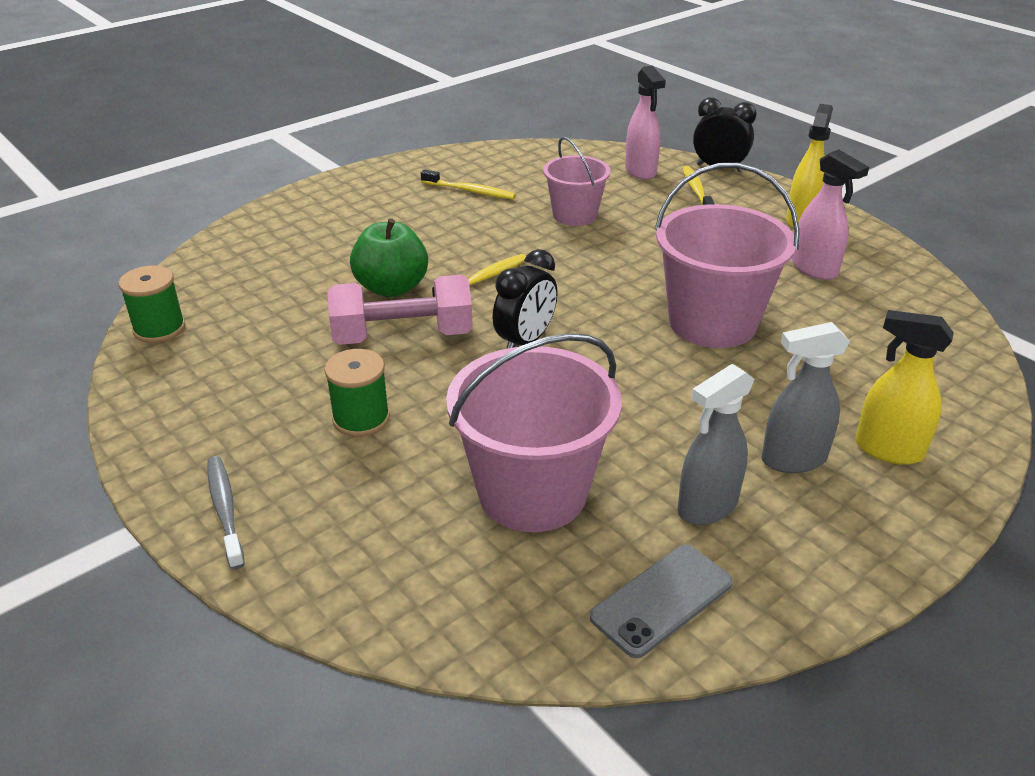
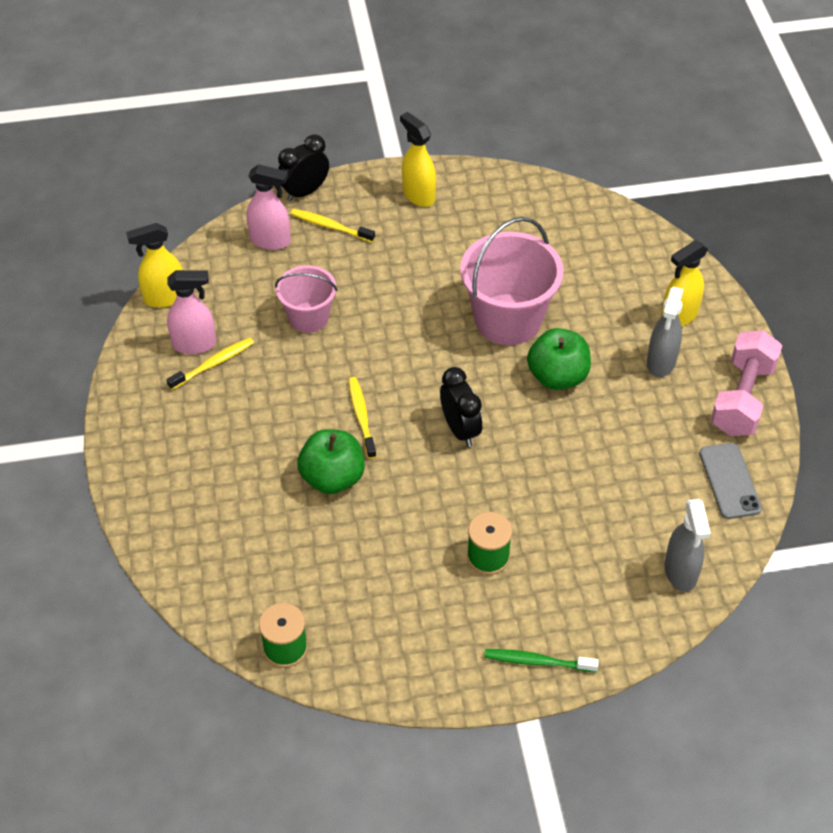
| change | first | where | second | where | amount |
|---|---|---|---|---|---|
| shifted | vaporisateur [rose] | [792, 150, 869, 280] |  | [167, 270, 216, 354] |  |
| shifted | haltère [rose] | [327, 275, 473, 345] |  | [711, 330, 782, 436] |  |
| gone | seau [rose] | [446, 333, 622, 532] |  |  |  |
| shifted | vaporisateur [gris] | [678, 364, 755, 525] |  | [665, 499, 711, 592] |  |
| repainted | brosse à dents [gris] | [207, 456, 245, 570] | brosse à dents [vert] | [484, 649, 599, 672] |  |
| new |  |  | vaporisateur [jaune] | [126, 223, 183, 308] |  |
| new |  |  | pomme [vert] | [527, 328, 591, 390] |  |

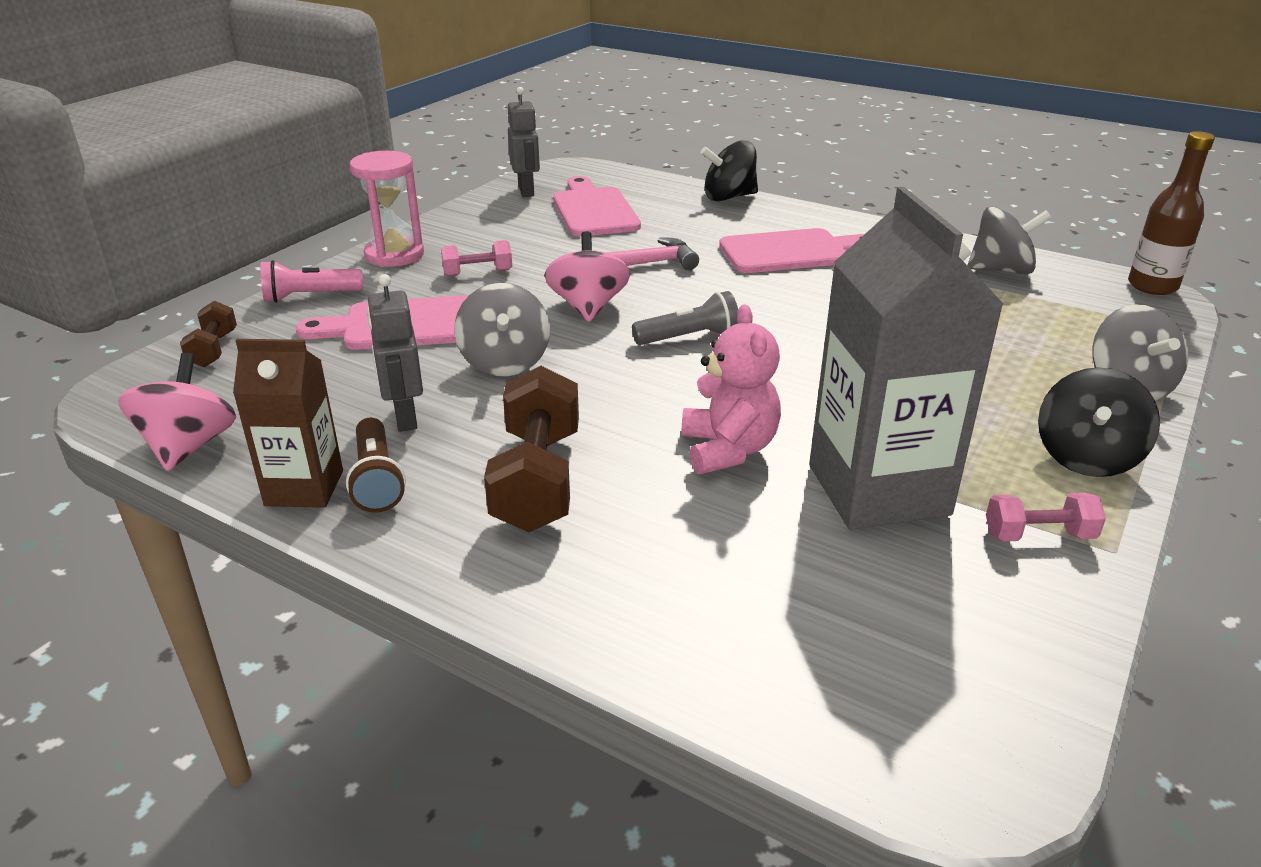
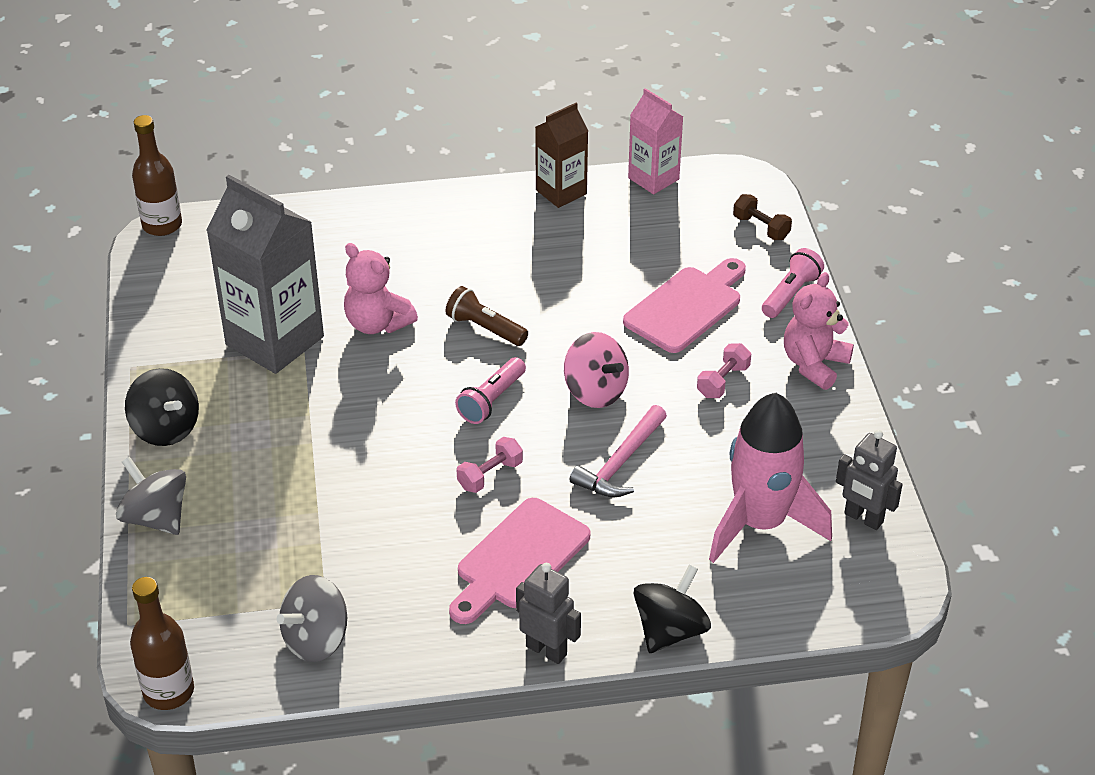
| change | first | where | second | where | amount |
|---|---|---|---|---|---|
| swapped | sablier [rose] | [350, 151, 424, 267] | ours en peluche [rose] | [784, 272, 854, 390] |  |
| swapped | planche à découper [rose] | [553, 176, 641, 237] | fusée [rose] | [709, 393, 832, 563] |  |
| shifted | robot [gris] | [367, 274, 423, 432] |  | [516, 563, 581, 664] |  |
| gone | toupie [gris] | [455, 283, 550, 376] |  |  |  |
| repainted | lampe de poche [gris] | [632, 291, 738, 345] | lampe de poche [rose] | [455, 357, 526, 424] |  |
| swapped | toupie [rose] | [118, 353, 236, 471] | brique de lait [rose] | [628, 88, 683, 194] |  |
| gone | haltère [marron] | [484, 366, 579, 532] |  |  |  |
| rotated | toupie [noir] | [1038, 367, 1160, 477] |  | [125, 368, 199, 446] | 150 degrees clockwise |
| shifted | lampe de poche [marron] | [346, 418, 406, 513] |  | [445, 286, 528, 346] |  |
| shifted | haltère [rose] | [986, 492, 1106, 541] |  | [457, 437, 523, 493] |  |
| new |  |  | bouteille [marron] | [132, 115, 182, 236] |  |

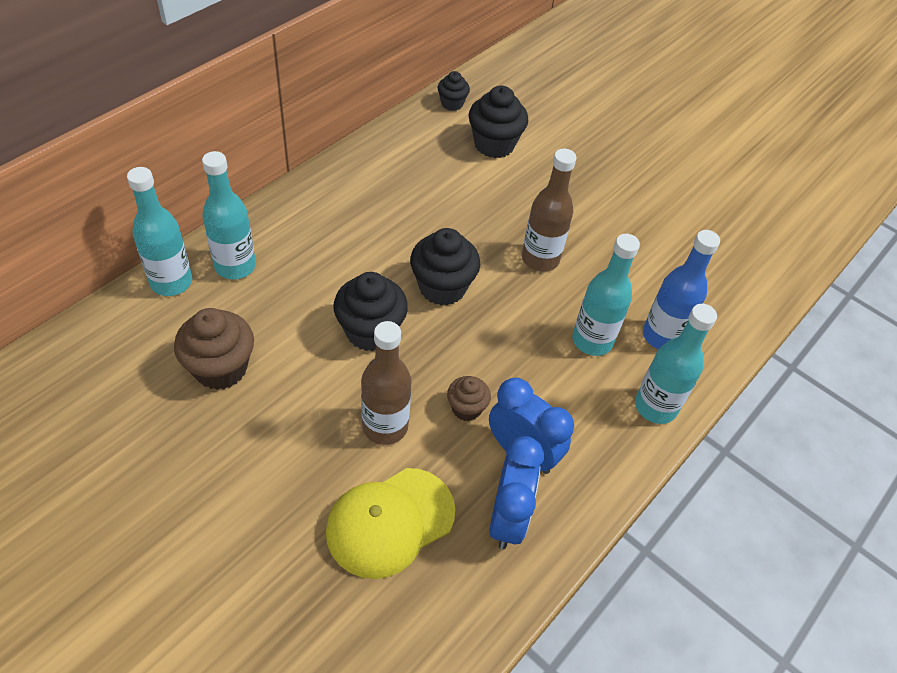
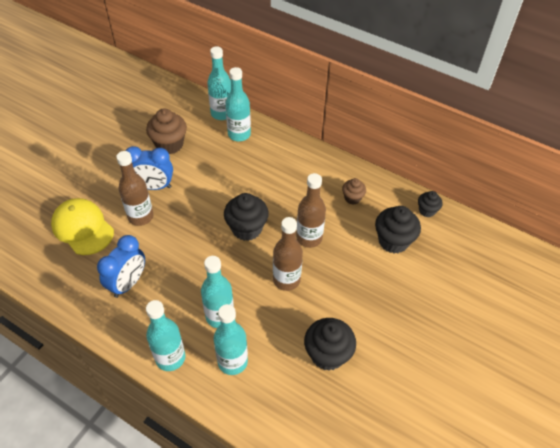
| change | first | where | second | where | amount |
|---|---|---|---|---|---|
| repainted | bouteille [bleu] | [643, 230, 720, 349] | bouteille [turquoise] | [214, 304, 248, 375] |  |
| shifted | muffin [noir] | [333, 272, 408, 351] |  | [304, 318, 356, 371] |  |
| shifted | muffin [marron] | [447, 376, 491, 421] |  | [342, 178, 366, 205] |  |
| shifted | réveil [bleu] | [489, 436, 544, 550] |  | [125, 146, 173, 190] |  |
| new |  |  | bouteille [marron] | [296, 173, 326, 248] |  |

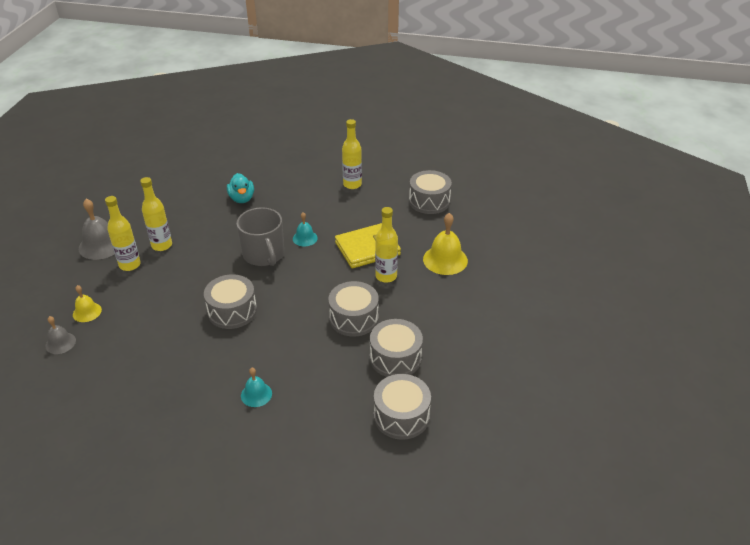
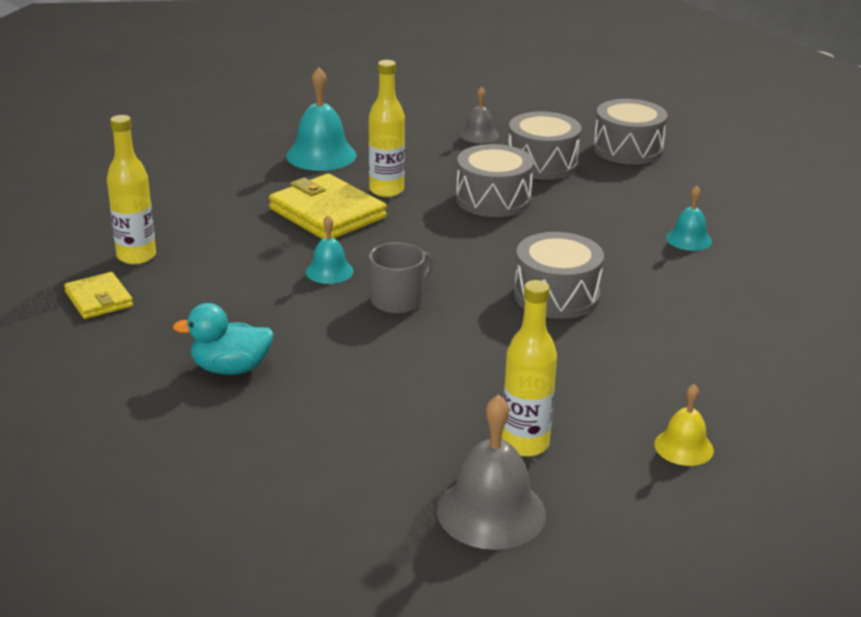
| change | first | where | second | where | amount |
|---|---|---|---|---|---|
| gone | tambour [gris] | [409, 170, 452, 214] |  |  |  |
| rotated | canard [turquoise] | [227, 173, 254, 203] |  | [173, 303, 274, 375] | 150 degrees counterclockwise |
| gone | bouteille [jaune] | [140, 177, 172, 251] |  |  |  |
| scaled | tasse [gris] | [237, 207, 284, 266] |  | [369, 242, 433, 314] | x0.65 |
| repainted | cloche [jaune] | [423, 213, 468, 275] | cloche [turquoise] | [286, 67, 356, 171] |  |
| shifted | cloche [gris] | [45, 316, 76, 354] |  | [460, 86, 499, 143] |  |
| new |  |  | portefeuille [jaune] | [64, 272, 133, 319] |  |

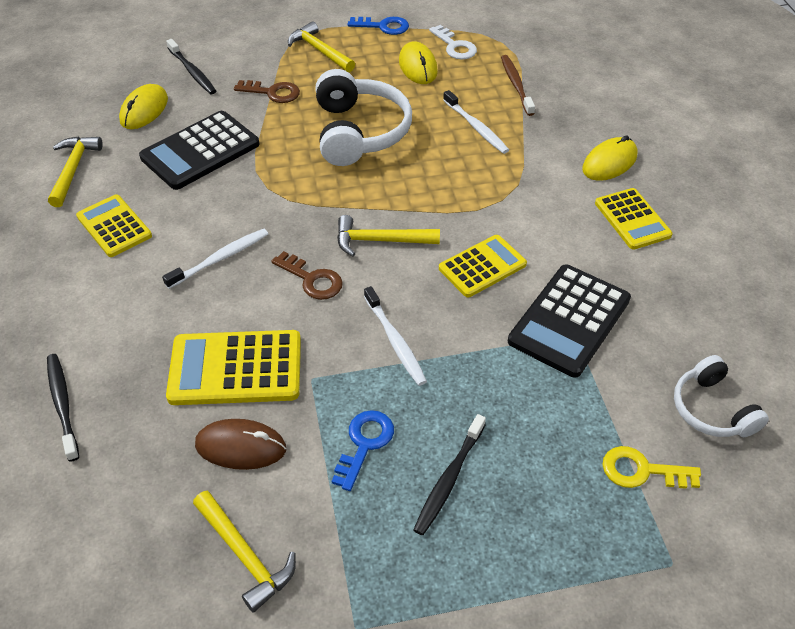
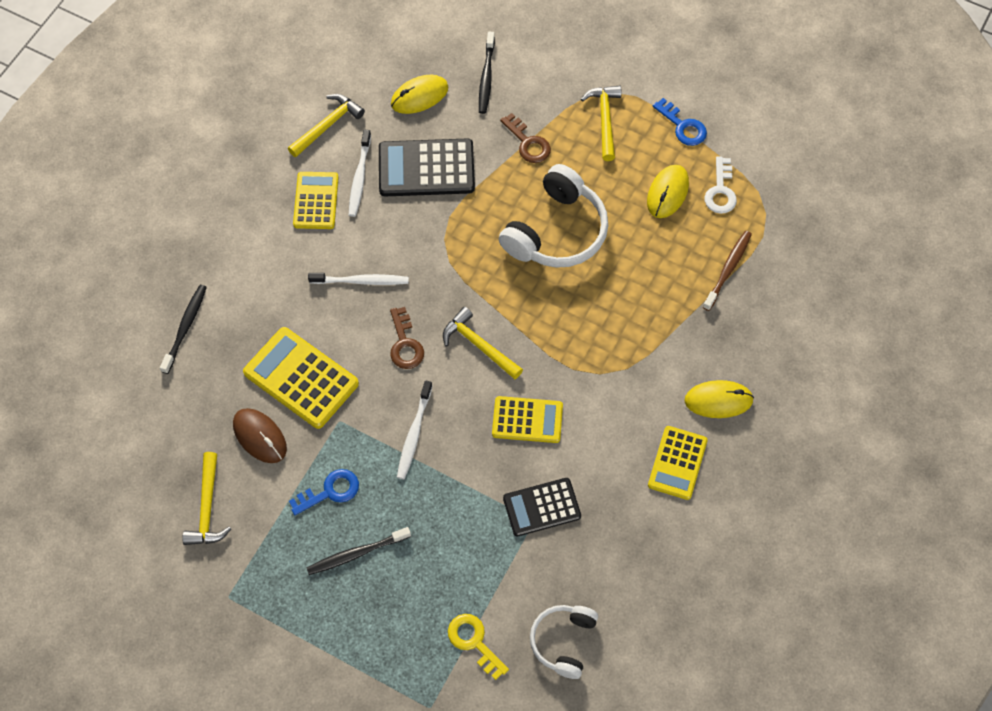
| change | first | where | second | where | amount |
|---|---|---|---|---|---|
| shifted | brosse à dents [blanc] | [443, 90, 509, 154] |  | [349, 130, 371, 217] |  |
| scaled | calculatrice [noir] | [508, 264, 631, 378] |  | [503, 478, 581, 536] | x0.66 |

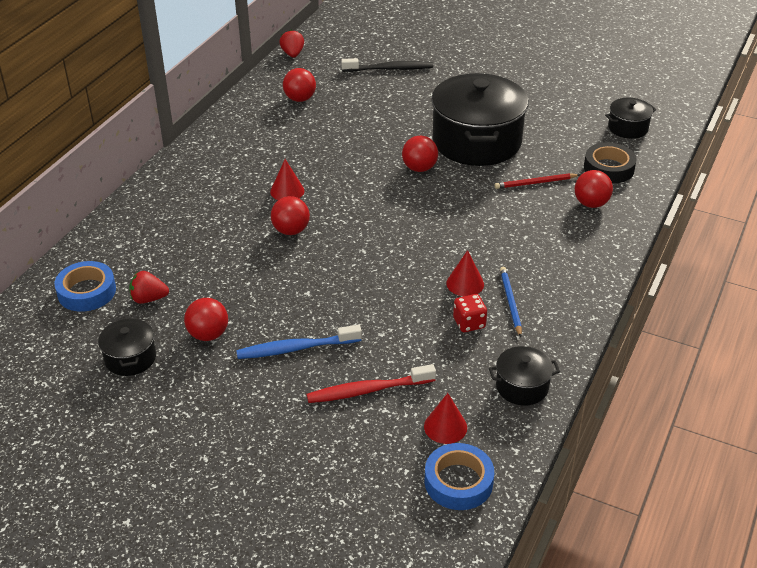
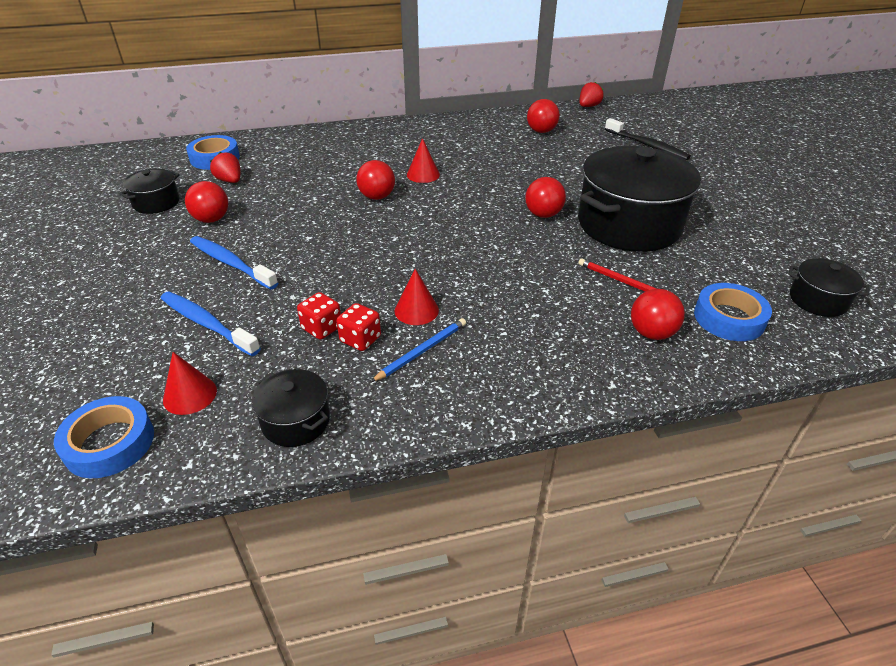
| change | first | where | second | where | amount |
|---|---|---|---|---|---|
| repainted | ruban adhésif [noir] | [584, 143, 637, 183] | ruban adhésif [bleu] | [694, 283, 772, 341] |  |
| repainted | brosse à dents [rouge] | [307, 364, 436, 403] | brosse à dents [bleu] | [161, 292, 261, 356] |  |
| new |  |  | dé [rouge] | [297, 292, 341, 340] |  |

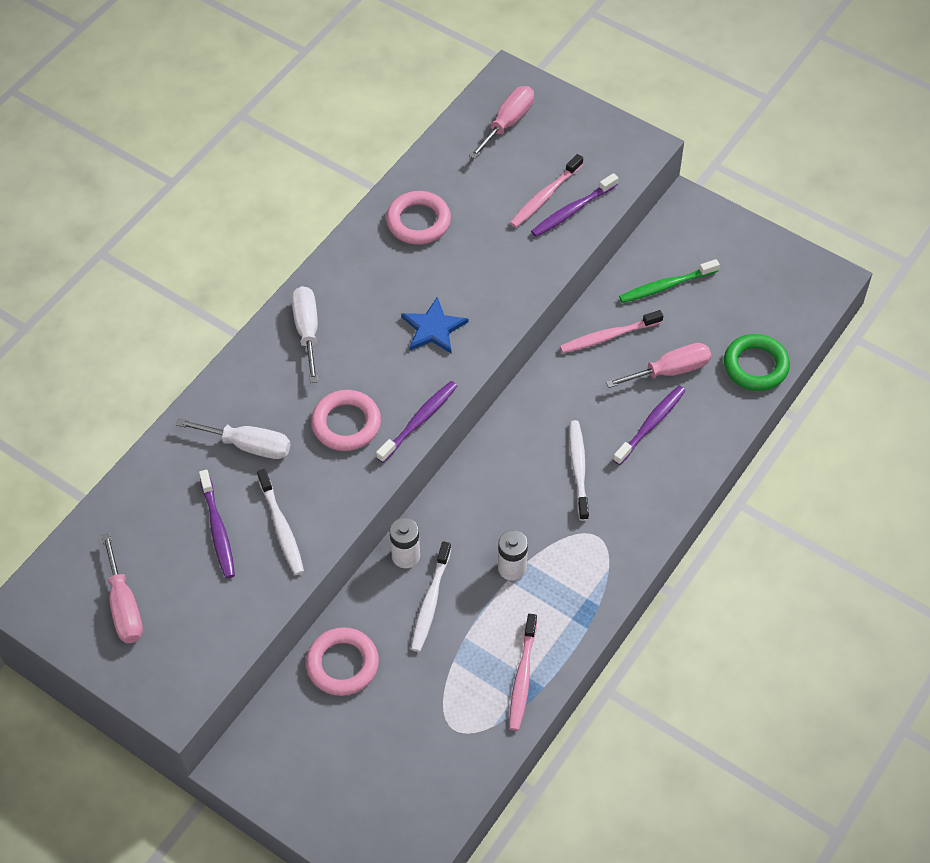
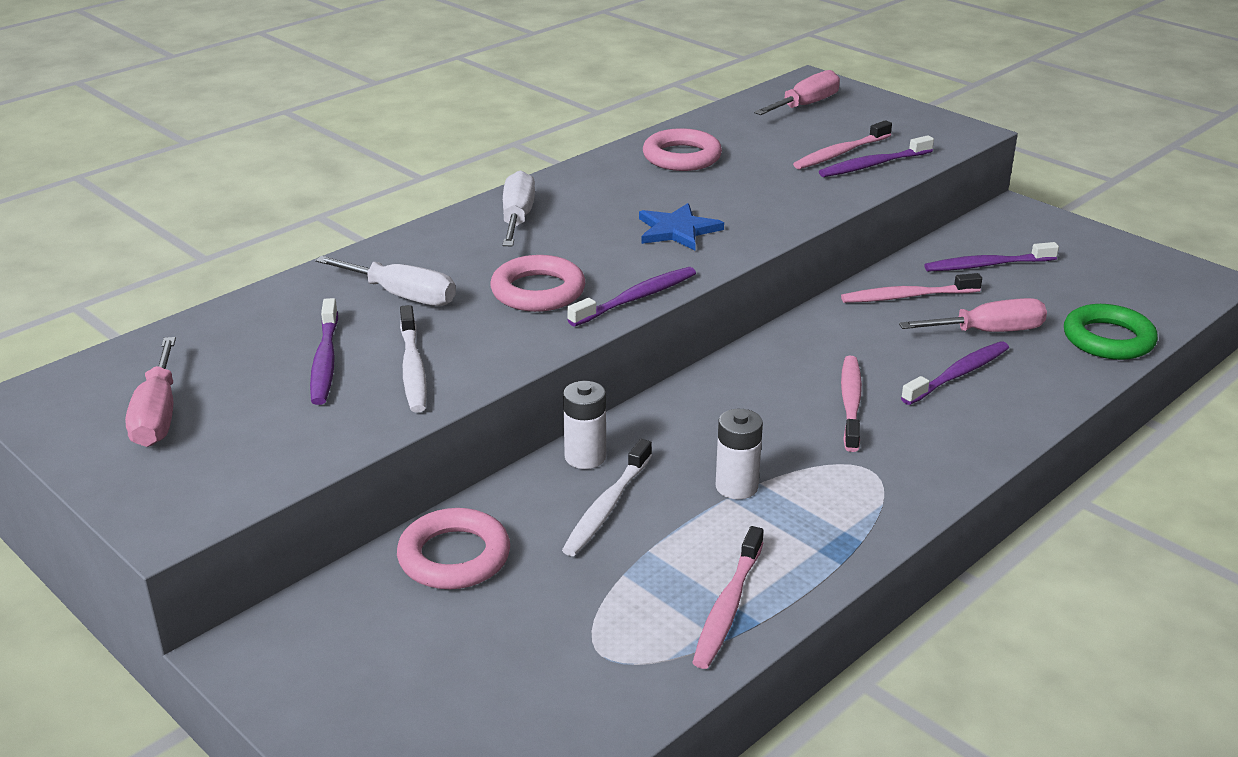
| change | first | where | second | where | amount |
|---|---|---|---|---|---|
| repainted | brosse à dents [vert] | [619, 259, 720, 303] | brosse à dents [violet] | [924, 242, 1059, 271] |  |
| repainted | brosse à dents [blanc] | [569, 420, 589, 521] | brosse à dents [rose] | [841, 356, 862, 452] |  |

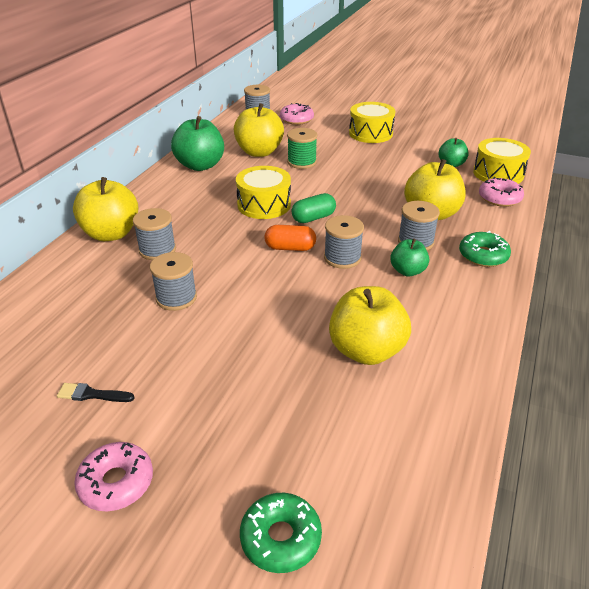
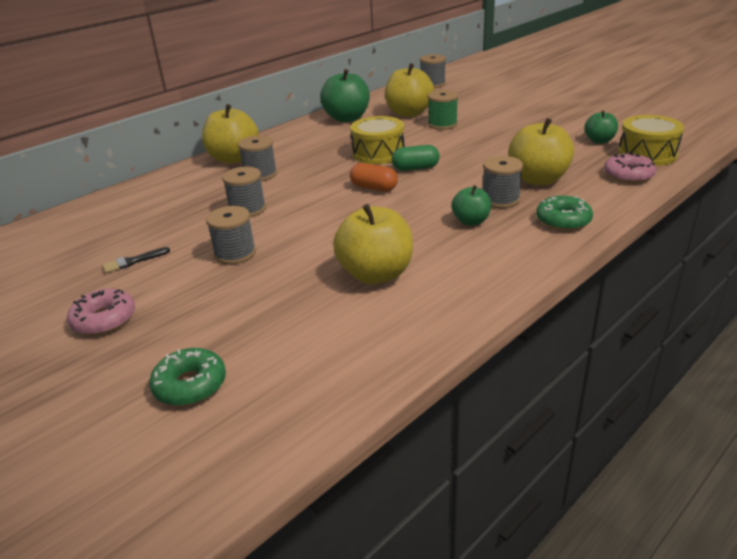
| change | first | where | second | where | amount |
|---|---|---|---|---|---|
| gone | tambour [jaune] | [349, 102, 395, 143] |  |  |  |
| gone | beignet [rose] | [280, 103, 314, 125] |  |  |  |
| shifted | bobine [gris] | [324, 215, 364, 269] |  | [206, 206, 256, 265] |  |
| rotated | pinceau [noir] | [57, 383, 135, 402] |  | [102, 247, 170, 273] | 60 degrees counterclockwise |

